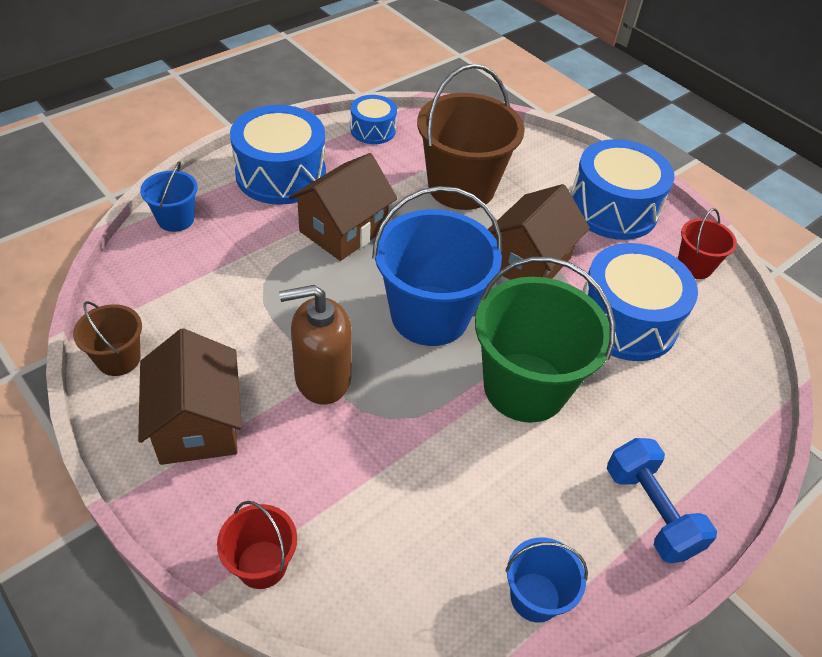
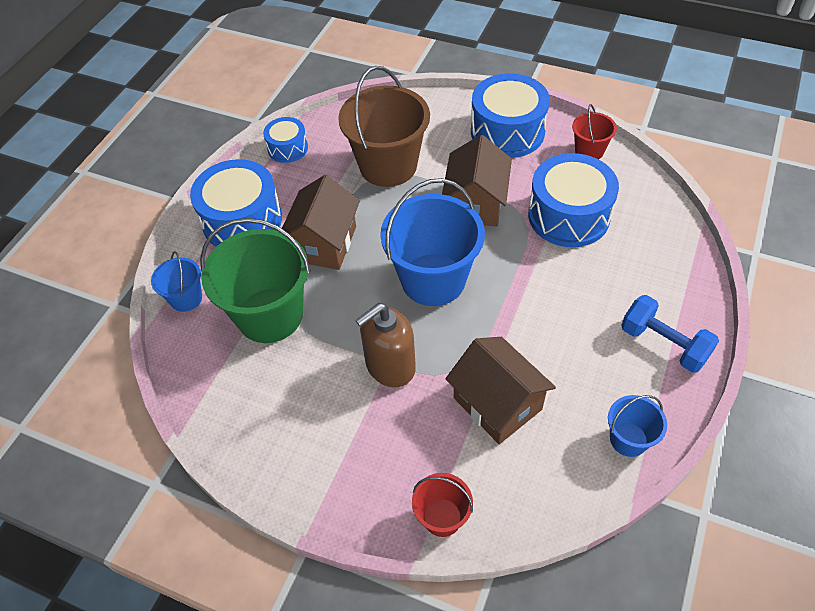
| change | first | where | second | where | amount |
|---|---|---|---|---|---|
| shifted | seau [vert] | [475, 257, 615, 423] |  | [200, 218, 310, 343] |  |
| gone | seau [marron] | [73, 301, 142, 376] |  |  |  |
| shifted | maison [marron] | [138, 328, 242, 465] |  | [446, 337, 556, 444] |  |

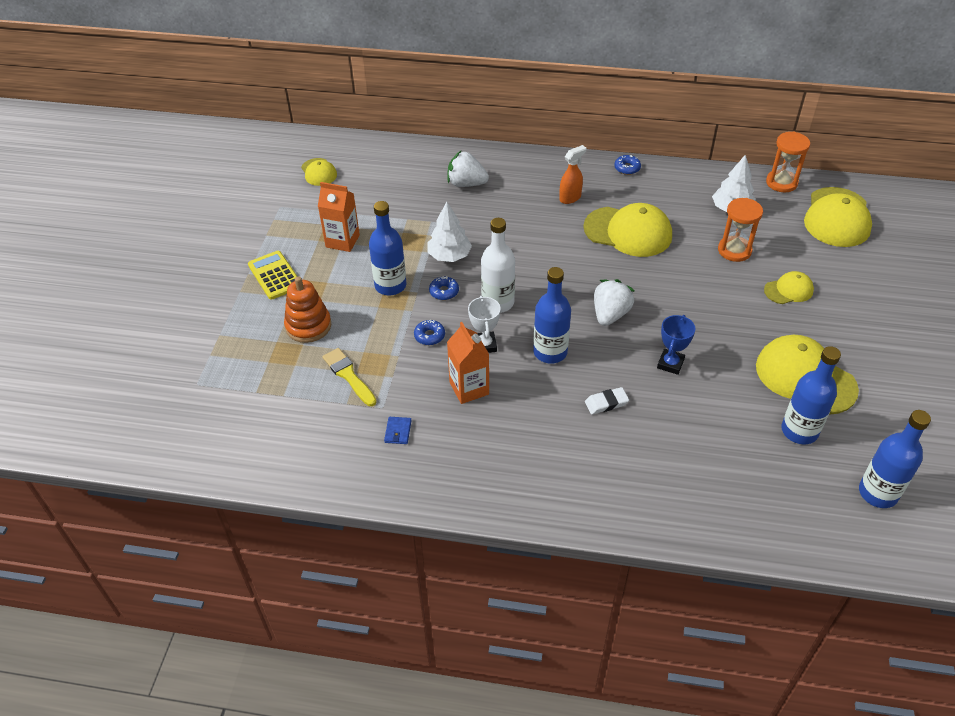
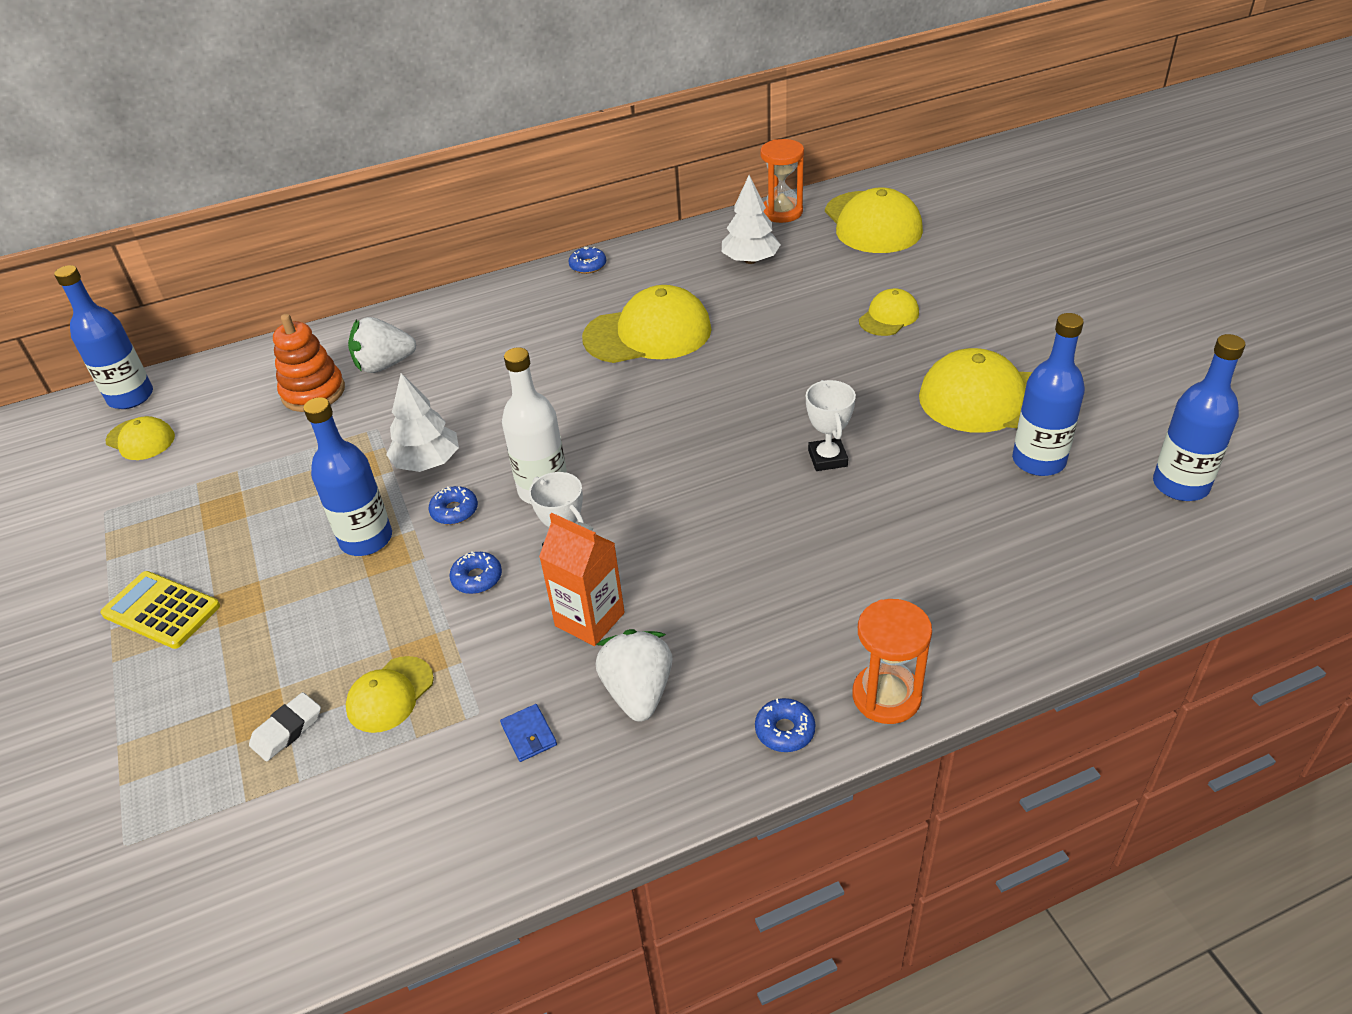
| change | first | where | second | where | amount |
|---|---|---|---|---|---|
| gone | vaporisateur [orange] | [559, 145, 586, 204] |  |  |  |
| gone | brique de lait [orange] | [318, 182, 360, 252] |  |  |  |
| shifted | sablier [orange] | [718, 198, 763, 262] |  | [852, 599, 932, 724] |  |
| shifted | bouteille [bleu] | [533, 267, 571, 364] |  | [54, 265, 153, 409] |  |
| shifted | jouet à empiler [orange] | [284, 276, 331, 343] |  | [273, 314, 345, 412] |  |
| shifted | fraise [blanc] | [594, 279, 635, 326] |  | [596, 629, 673, 722] |  |
| repainted | trophée [bleu] | [657, 315, 696, 375] | trophée [blanc] | [806, 380, 856, 471] |  |
| swapped | pinceau [jaune] | [322, 348, 376, 406] | casquette [jaune] | [346, 656, 434, 733] |  |
| shifted | gomme [blanc] | [585, 387, 629, 415] |  | [249, 692, 321, 761] |  |
| new |  |  | beignet [bleu] | [755, 698, 816, 752] |  |

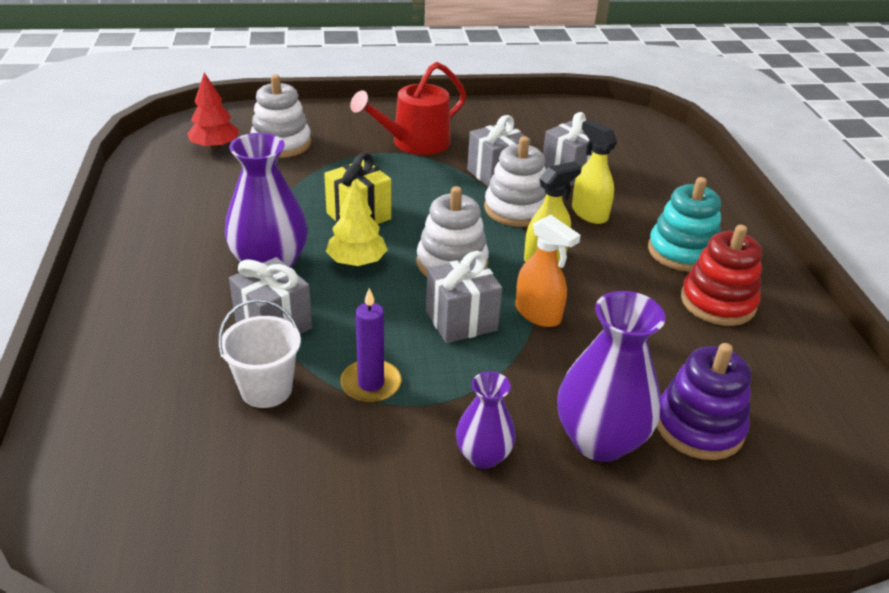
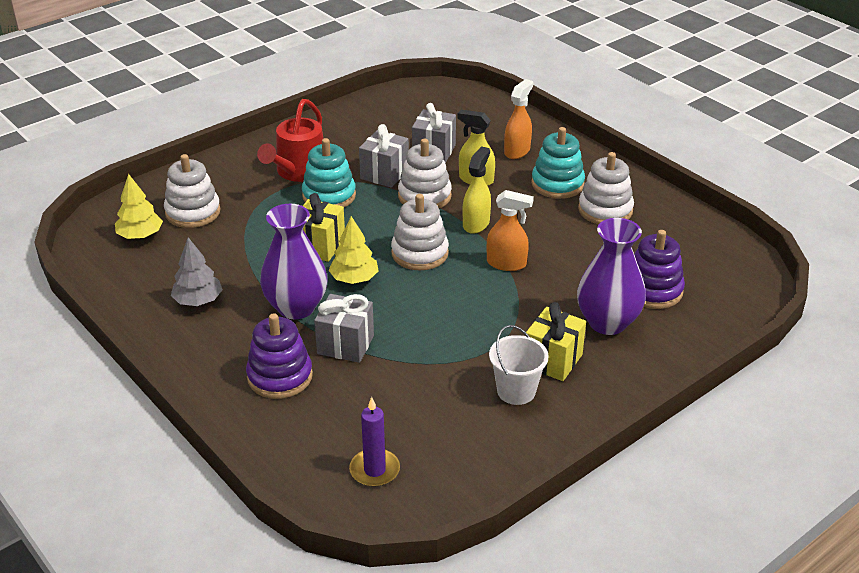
| change | first | where | second | where | amount |
|---|---|---|---|---|---|
| repainted | arbre [rouge] | [187, 72, 239, 149] | arbre [jaune] | [115, 174, 163, 239] |  |
| repainted | jouet à empiler [rouge] | [681, 225, 762, 326] | jouet à empiler [blanc] | [578, 152, 634, 224] |  |
| gone | cadeau [gris] | [426, 251, 502, 343] |  |  |  |
| shifted | bougie [violet] | [340, 288, 402, 403] |  | [349, 397, 400, 487] |  |
| shifted | seau [blanc] | [218, 299, 301, 408] |  | [489, 325, 549, 405] |  |
| swapped | vase [violet] | [456, 371, 516, 469] | cadeau [jaune] | [526, 302, 586, 381] |  |
| new |  |  | vaporisateur [orange] | [504, 79, 533, 159] |  |
| new |  |  | jouet à empiler [turquoise] | [302, 138, 356, 207] |  |
| new |  |  | arbre [gris] | [171, 237, 223, 306] |  |
| new |  |  | jouet à empiler [violet] | [246, 313, 313, 399] |  |

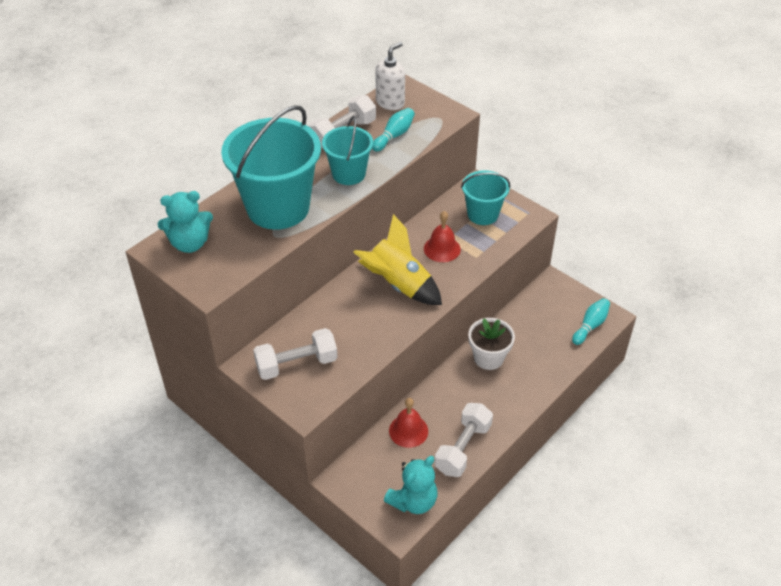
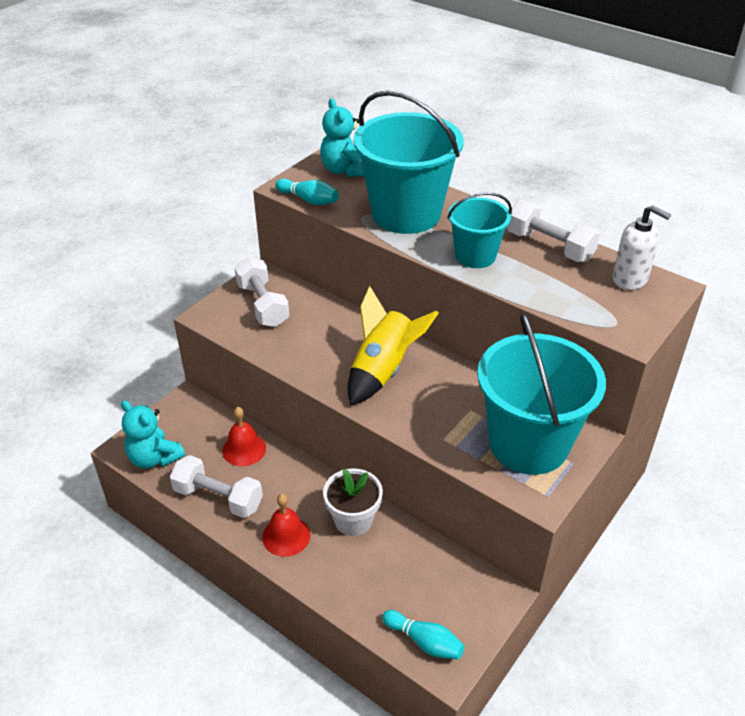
| change | first | where | second | where | amount |
|---|---|---|---|---|---|
| shifted | quille [turquoise] | [372, 108, 415, 152] |  | [275, 179, 339, 205] |  |
| scaled | seau [turquoise] | [461, 170, 510, 225] |  | [477, 312, 606, 475] | x1.81 |
| shifted | cloche [rouge] | [424, 211, 461, 262] |  | [262, 494, 310, 557] |  |

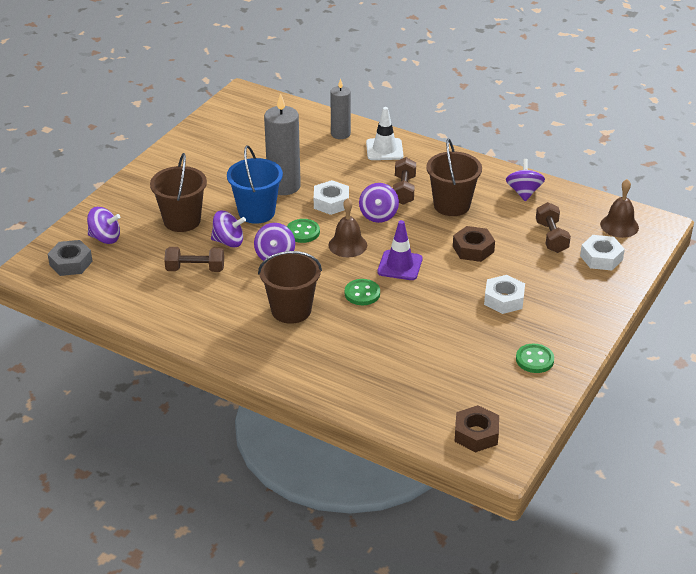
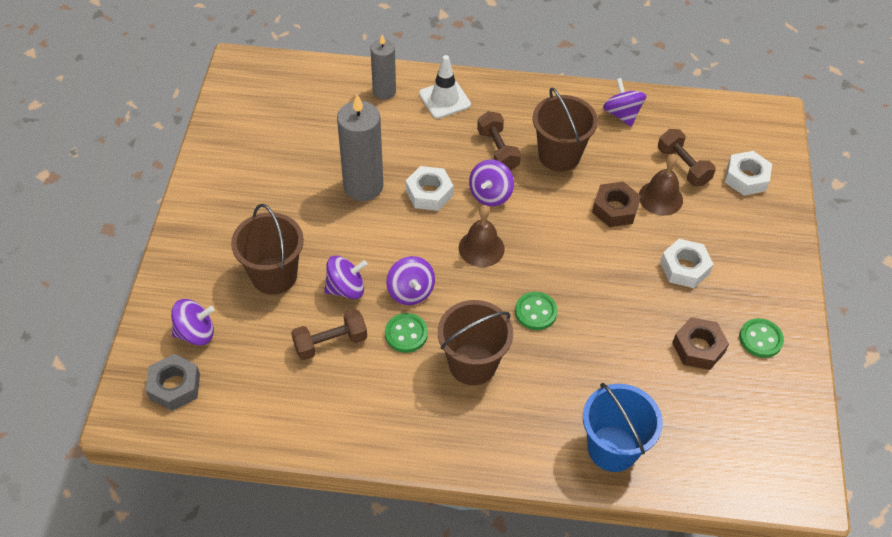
| change | first | where | second | where | amount |
|---|---|---|---|---|---|
| shifted | seau [bleu] | [227, 145, 283, 224] |  | [583, 383, 663, 472] |  |
| shifted | cloche [marron] | [600, 179, 639, 238] |  | [639, 154, 683, 216] |  |
| rotated | toupie [violet] | [359, 183, 399, 223] |  | [469, 159, 514, 206] | 45 degrees clockwise |
| shifted | bouton [vert] | [287, 219, 320, 243] |  | [385, 313, 428, 353] |  |
| gone | cône de chantier [violet] | [377, 220, 422, 280] |  |  |  |
| shifted | écrou [marron] | [455, 405, 499, 452] |  | [672, 317, 729, 370] |  |

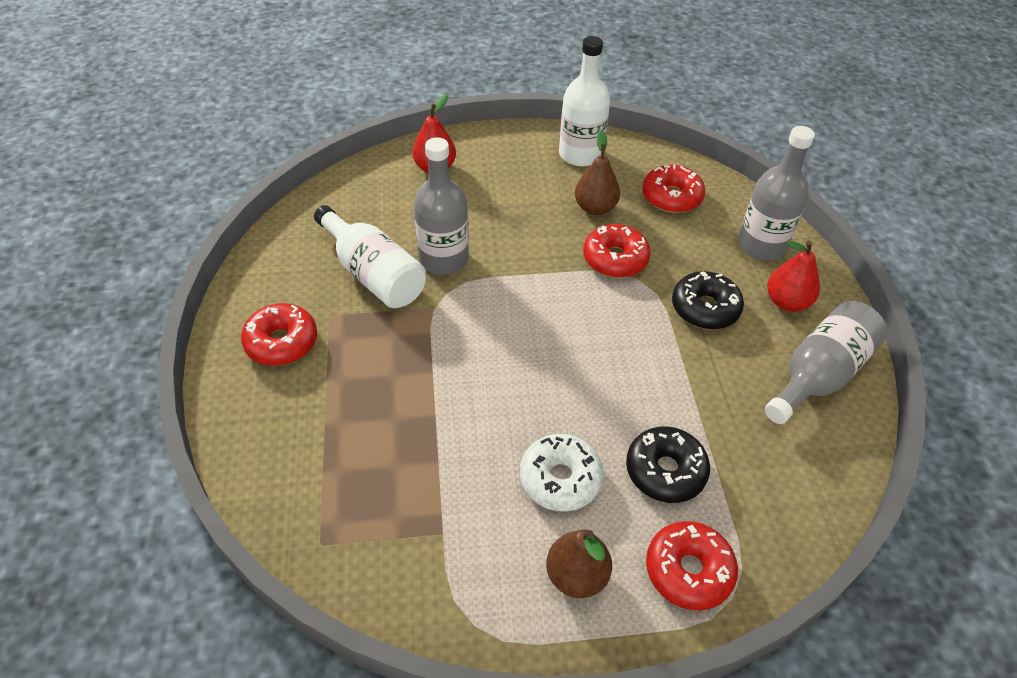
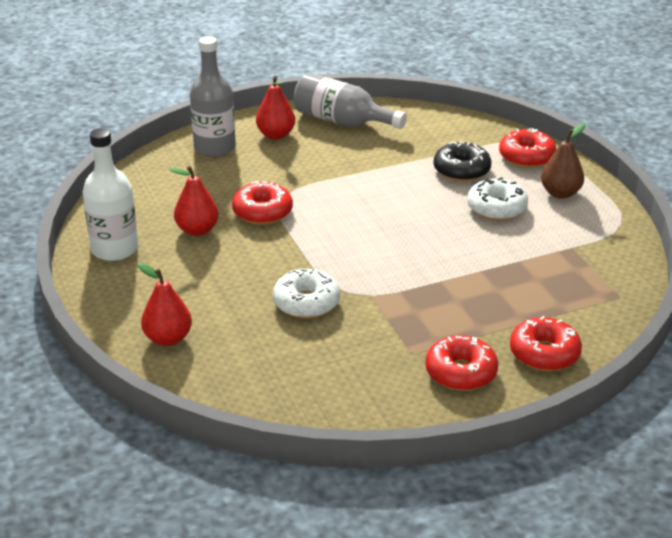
| change | first | where | second | where | amount |
|---|---|---|---|---|---|
| repainted | poire [marron] | [575, 130, 620, 215] | poire [rouge] | [169, 166, 219, 236] |  |
| swapped | bouteille [gris] | [414, 137, 469, 275] | beignet [blanc] | [273, 268, 340, 319] |  |
| shifted | beignet [rouge] | [642, 165, 705, 213] |  | [510, 316, 582, 371] |  |
| gone | bouteille [blanc] | [314, 205, 426, 308] |  |  |  |
| gone | beignet [noir] | [672, 271, 744, 329] |  |  |  |

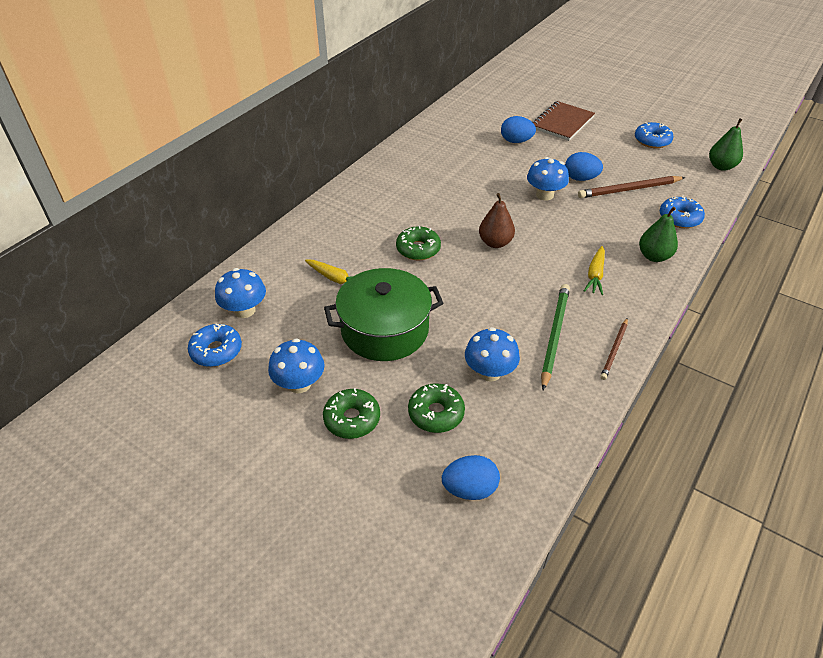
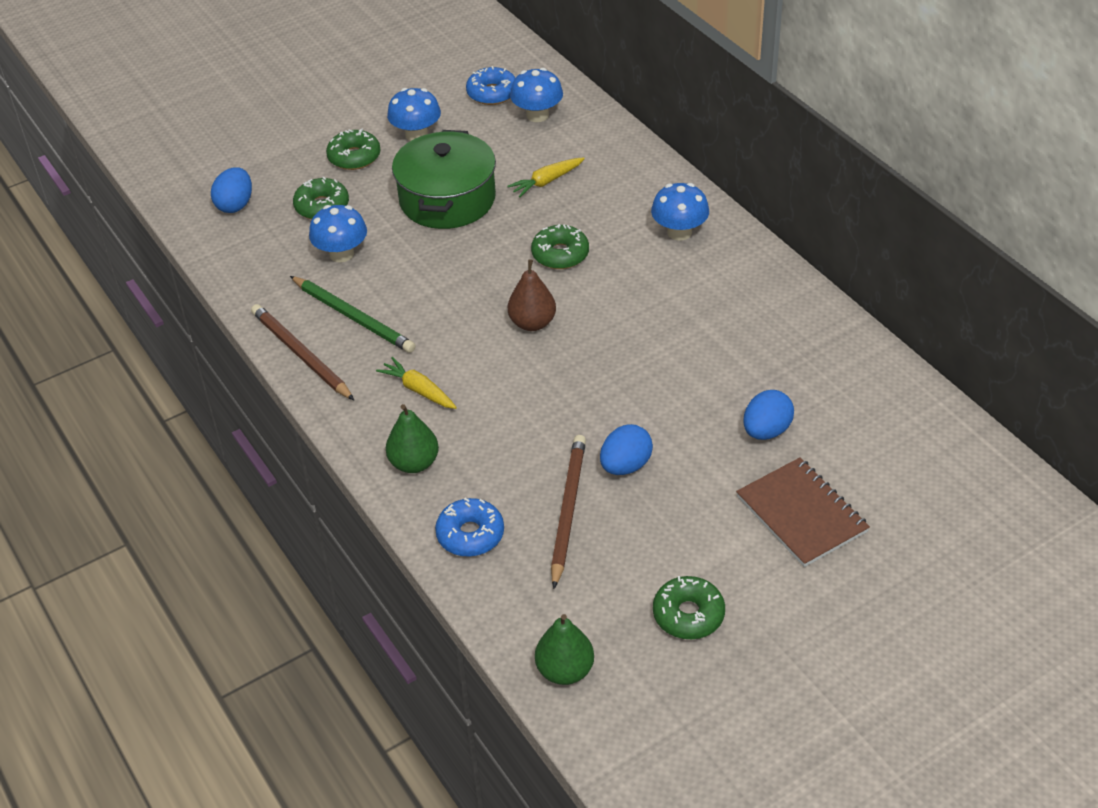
| change | first | where | second | where | amount |
|---|---|---|---|---|---|
| repainted | beignet [bleu] | [635, 122, 673, 148] | beignet [vert] | [653, 576, 725, 639] |  |
| shifted | champignon [bleu] | [527, 157, 569, 200] |  | [651, 183, 709, 240] |  |
| scaled | crayon [marron] | [600, 318, 628, 380] |  | [251, 304, 355, 401] | x1.65 |

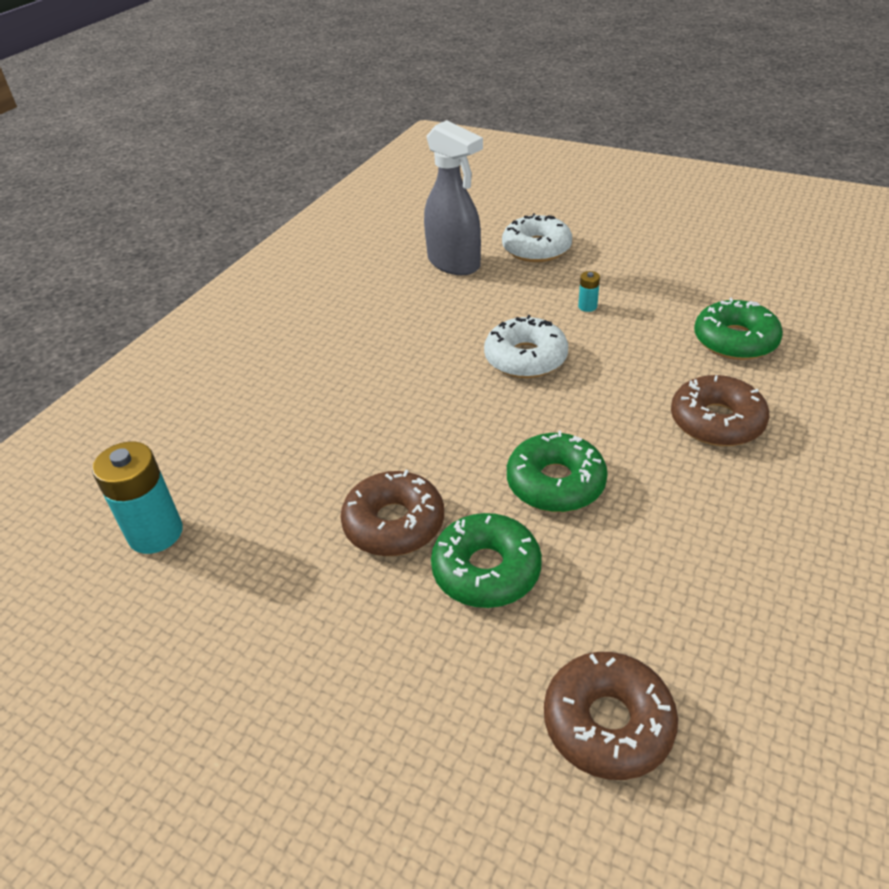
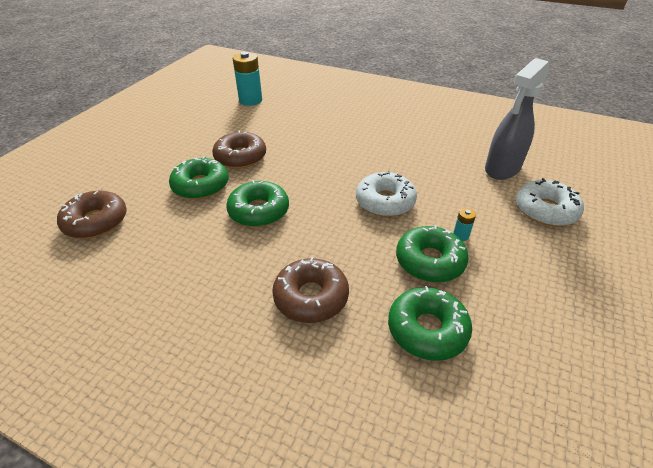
| change | first | where | second | where | amount |
|---|---|---|---|---|---|
| new |  |  | beignet [vert] | [396, 225, 469, 283] |  |

